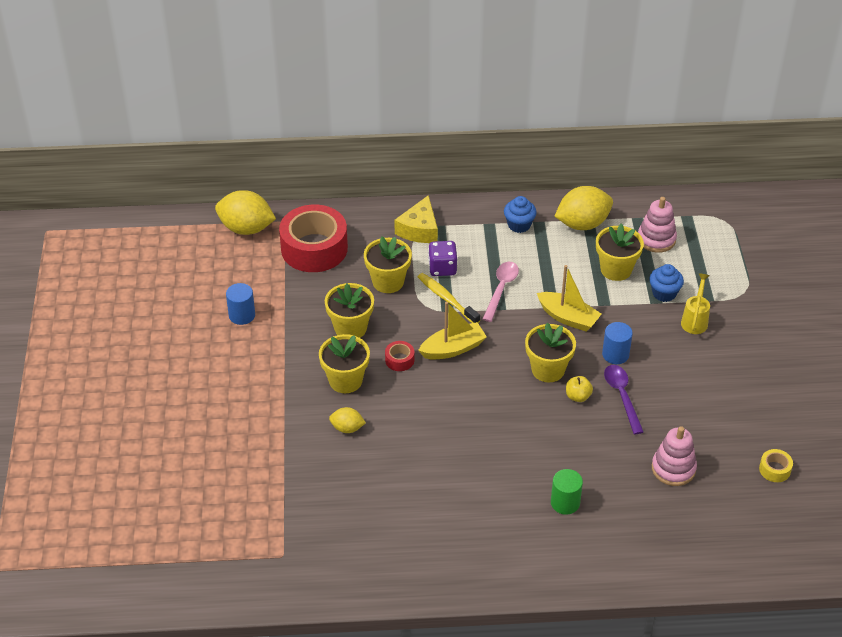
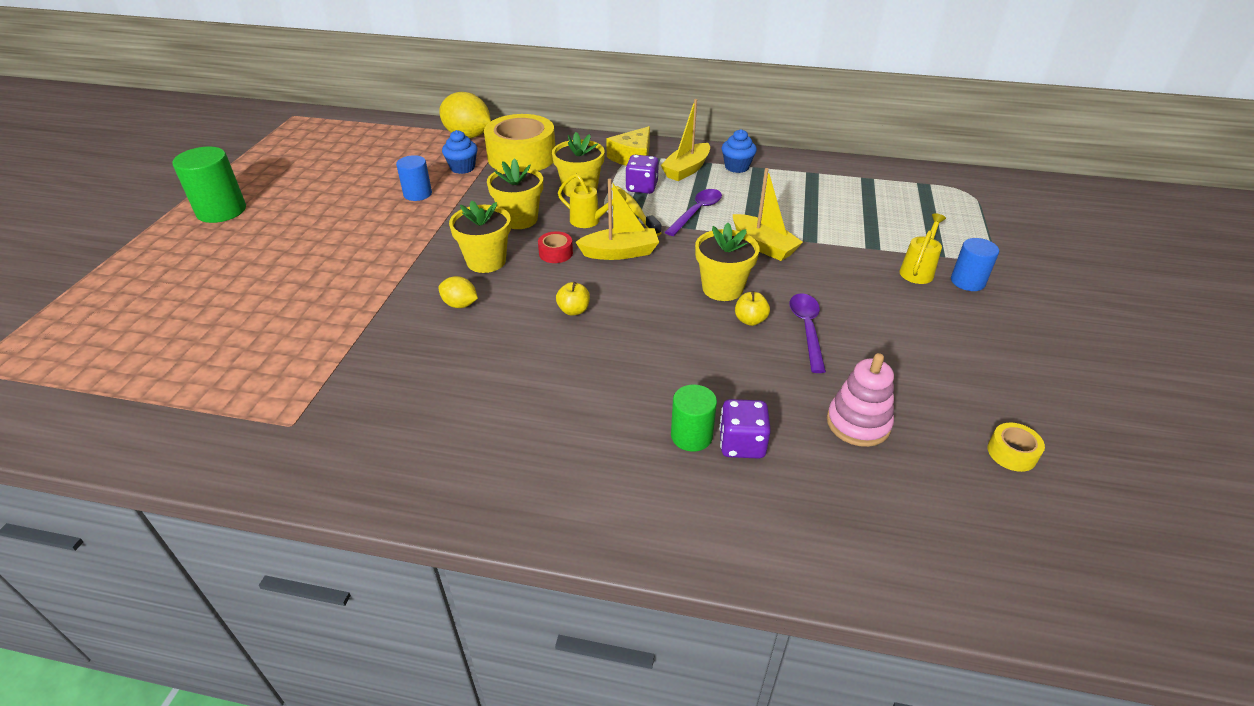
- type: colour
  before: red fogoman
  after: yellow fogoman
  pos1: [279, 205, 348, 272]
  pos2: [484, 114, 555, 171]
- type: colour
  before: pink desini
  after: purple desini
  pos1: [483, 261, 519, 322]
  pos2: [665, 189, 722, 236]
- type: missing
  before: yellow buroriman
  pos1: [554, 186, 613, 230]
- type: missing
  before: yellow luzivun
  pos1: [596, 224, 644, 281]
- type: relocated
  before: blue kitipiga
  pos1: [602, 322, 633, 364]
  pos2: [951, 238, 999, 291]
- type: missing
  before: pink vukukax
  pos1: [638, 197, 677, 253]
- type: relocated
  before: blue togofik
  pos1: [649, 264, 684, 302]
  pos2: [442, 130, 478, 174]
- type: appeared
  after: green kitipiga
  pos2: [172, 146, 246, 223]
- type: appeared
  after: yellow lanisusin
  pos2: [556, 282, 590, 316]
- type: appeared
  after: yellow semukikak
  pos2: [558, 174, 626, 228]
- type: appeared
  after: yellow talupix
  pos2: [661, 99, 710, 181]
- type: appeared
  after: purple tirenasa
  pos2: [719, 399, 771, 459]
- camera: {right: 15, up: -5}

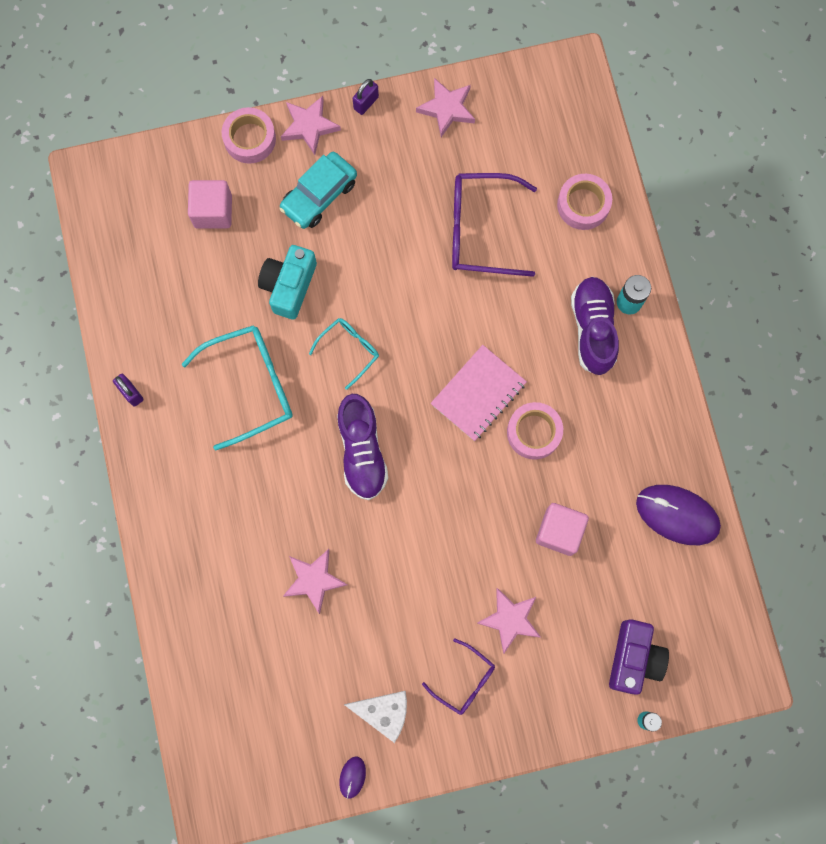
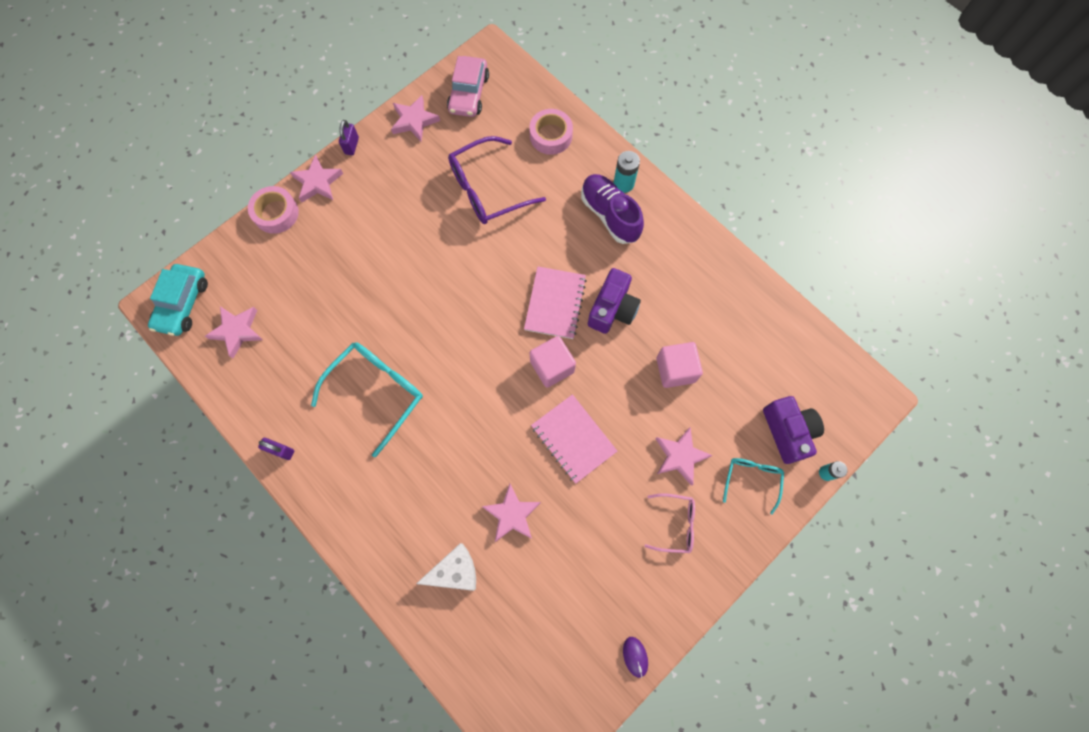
- type: relocated
  before: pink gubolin
  pos1: [188, 180, 232, 229]
  pos2: [530, 336, 576, 388]
- type: missing
  before: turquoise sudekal
  pos1: [258, 245, 317, 320]
- type: relocated
  before: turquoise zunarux
  pos1: [279, 152, 357, 229]
  pos2: [148, 264, 208, 336]
- type: relocated
  before: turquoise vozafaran
  pos1: [309, 318, 379, 390]
  pos2: [723, 458, 784, 514]
- type: missing
  before: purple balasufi
  pos1: [337, 394, 388, 500]
- type: relocated
  before: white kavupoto
  pos1: [344, 691, 407, 743]
  pos2: [416, 543, 476, 591]
- type: colour
  before: purple vozafaran
  after: pink vozafaran
  pos1: [422, 639, 495, 715]
  pos2: [645, 493, 695, 553]
- type: exchanged
  before: pink fogoman
  after: purple sudekal
  pos1: [507, 402, 563, 460]
  pos2: [588, 268, 641, 334]
- type: missing
  before: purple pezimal
  pos1: [636, 485, 721, 545]
- type: appeared
  after: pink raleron
  pos2: [205, 306, 263, 358]
- type: appeared
  after: pink zunarux
  pos2: [447, 56, 489, 117]
- type: appeared
  after: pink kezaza
  pos2: [531, 394, 617, 484]
- camera: {right: -30, up: -5}

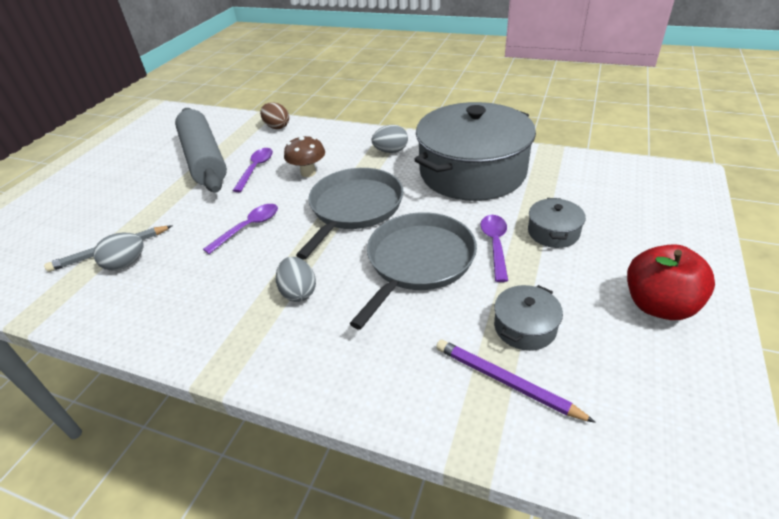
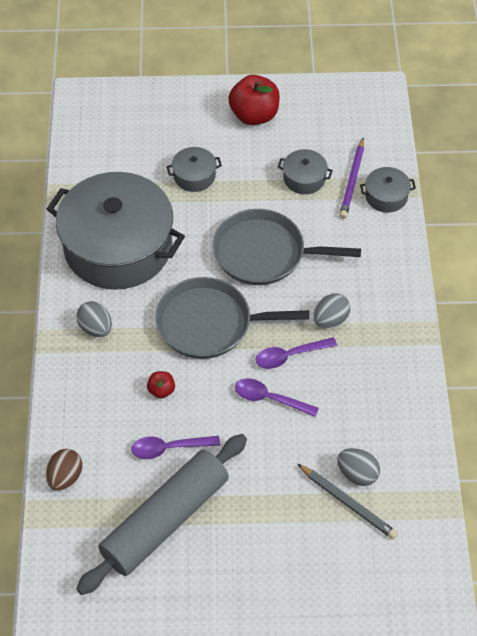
- type: exchanged
  before: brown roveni
  after: red lanisusin
  pos1: [284, 136, 325, 177]
  pos2: [147, 371, 175, 398]
- type: relocated
  before: purple desini
  pos1: [481, 215, 508, 282]
  pos2: [255, 337, 337, 369]
- type: appeared
  after: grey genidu
  pos2: [360, 167, 416, 213]
- camera: {right: -115, up: 15}

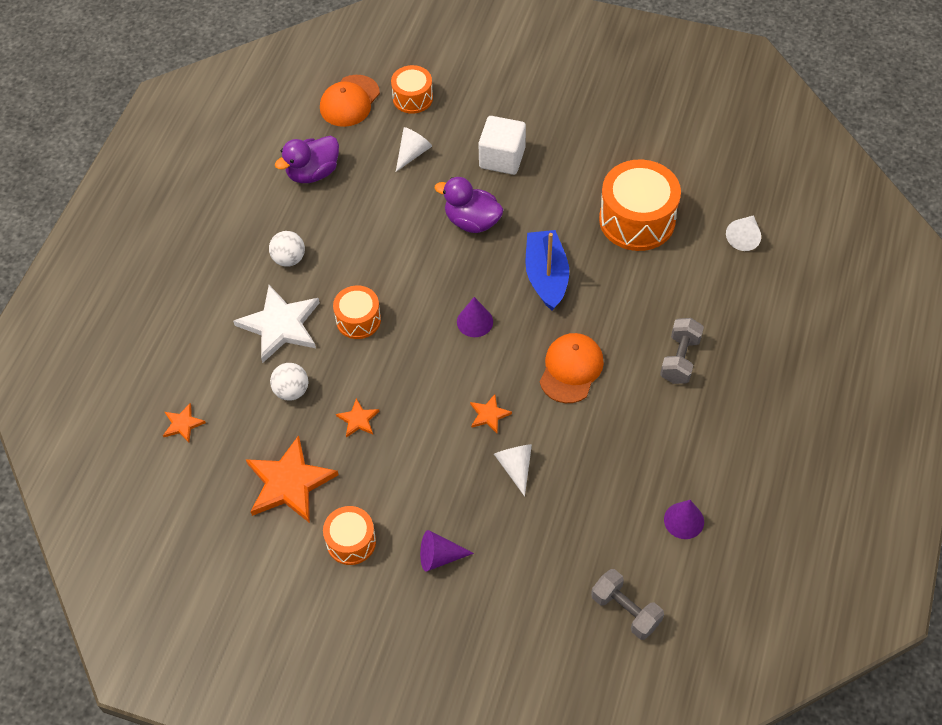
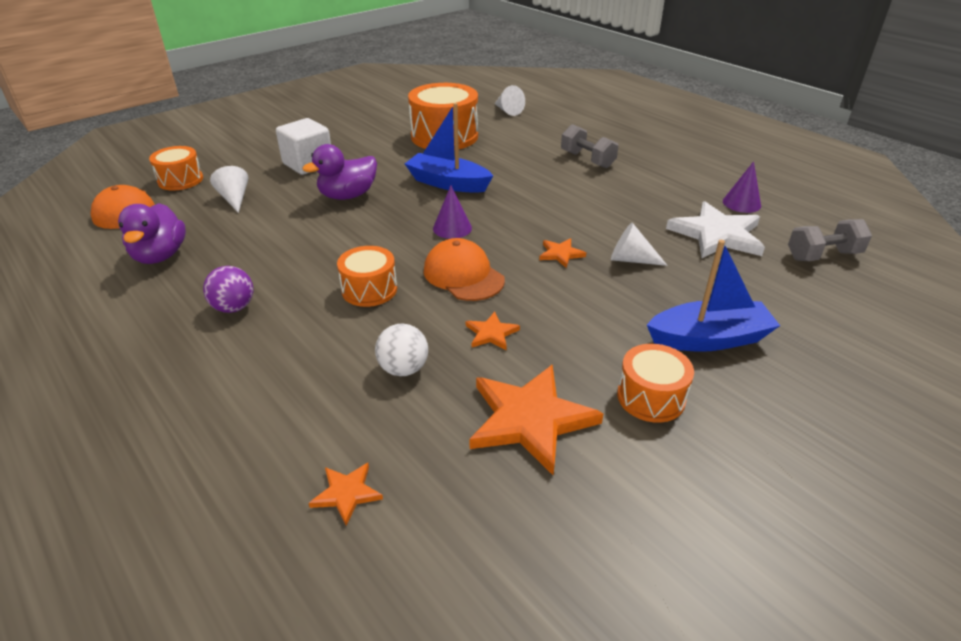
- type: relocated
  before: white raleron
  pos1: [233, 285, 320, 363]
  pos2: [666, 201, 765, 258]
- type: colour
  before: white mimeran
  after: purple mimeran
  pos1: [269, 231, 305, 267]
  pos2: [203, 266, 254, 313]
- type: exchanged
  before: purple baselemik
  after: blue talupix
  pos1: [420, 530, 474, 572]
  pos2: [647, 240, 780, 352]
- type: relocated
  before: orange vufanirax
  pos1: [540, 333, 604, 403]
  pos2: [424, 238, 505, 301]
- camera: {right: -60, up: -20}

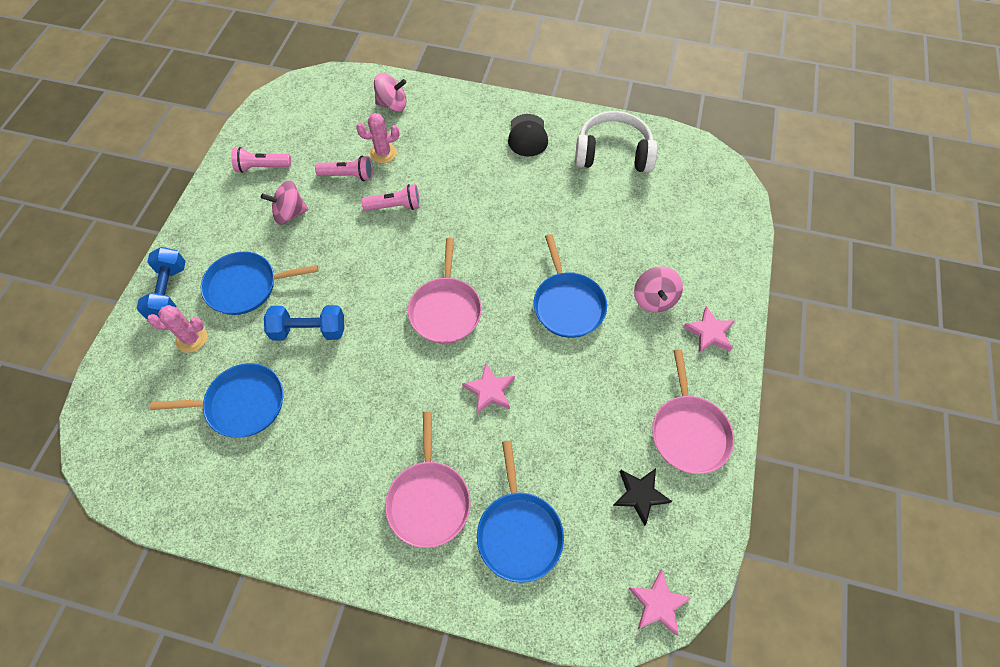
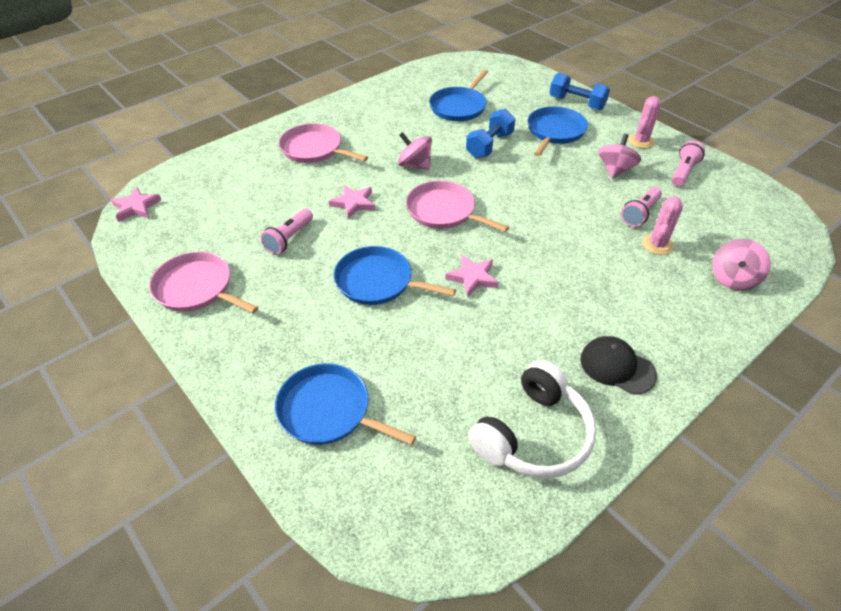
- type: relocated
  before: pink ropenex
  pos1: [147, 305, 207, 353]
  pos2: [628, 96, 661, 149]
- type: relocated
  before: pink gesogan
  pos1: [361, 184, 420, 211]
  pos2: [260, 209, 313, 254]
- type: relocated
  before: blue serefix
  pos1: [477, 441, 564, 583]
  pos2: [275, 363, 416, 445]
- type: missing
  before: black raleron
  pos1: [613, 468, 672, 526]
- type: relocated
  before: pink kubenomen
  pos1: [634, 266, 683, 313]
  pos2: [398, 132, 432, 170]
- type: relocated
  before: pink raleron
  pos1: [683, 306, 735, 353]
  pos2: [445, 254, 498, 297]
- camera: {right: 125, up: -15}

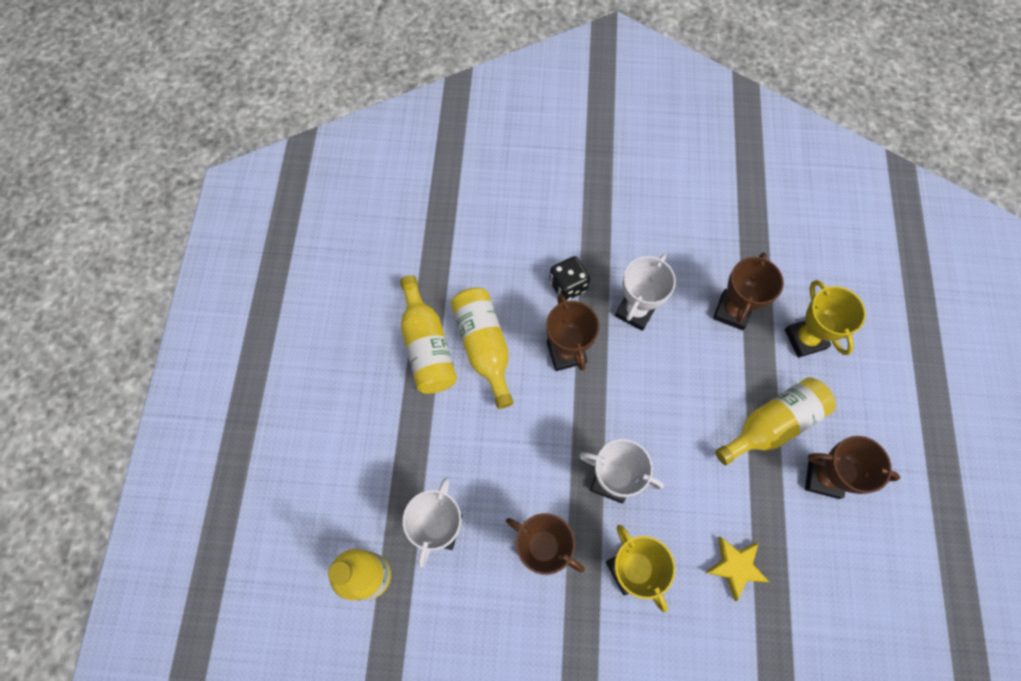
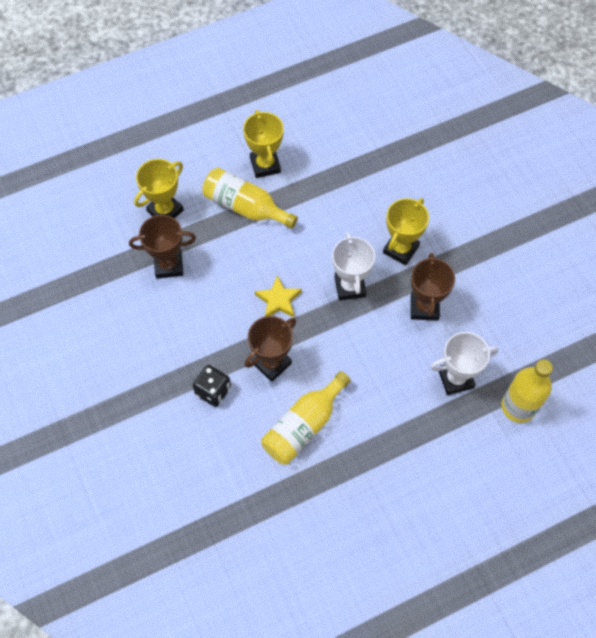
- type: missing
  before: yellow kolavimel
  pos1: [400, 275, 457, 394]
- type: missing
  before: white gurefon
  pos1: [615, 254, 676, 331]
- type: relocated
  before: yellow raleron
  pos1: [705, 537, 769, 601]
  pos2: [255, 275, 302, 317]
- type: colour
  before: brown gurefon
  after: yellow gurefon
  pos1: [805, 436, 900, 499]
  pos2: [243, 110, 284, 178]
- camera: {right: -120, up: -5}

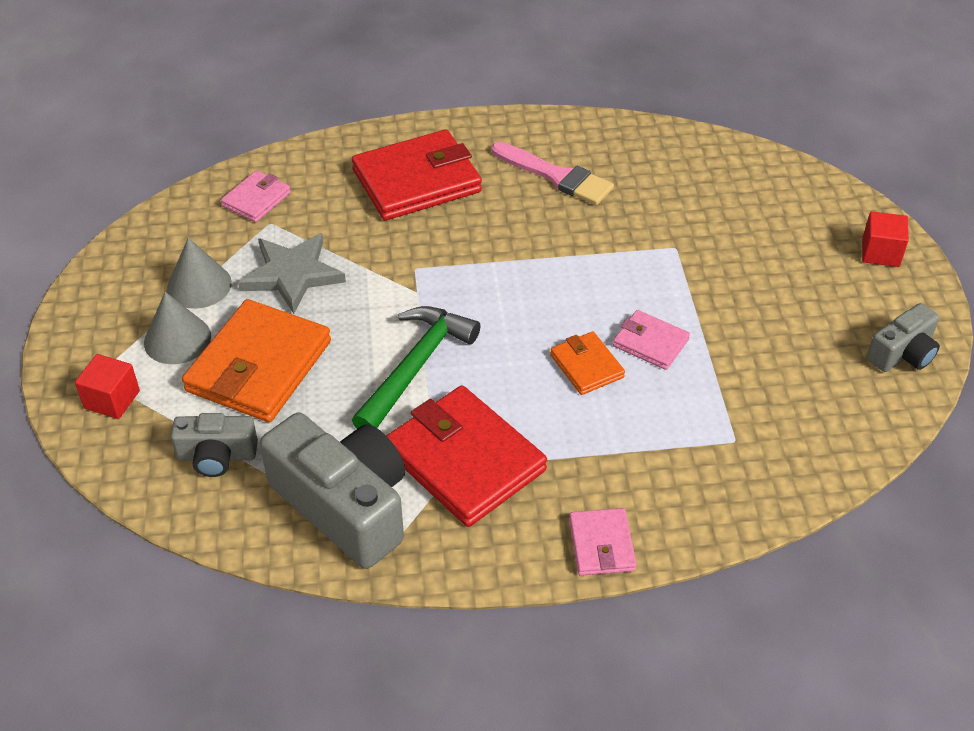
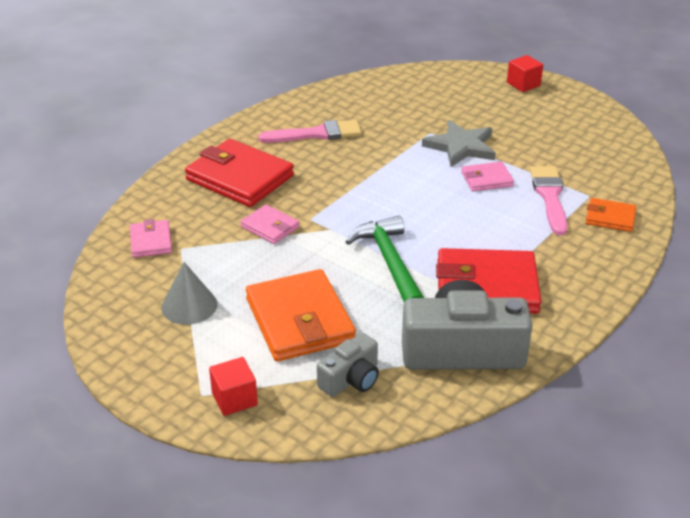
- type: missing
  before: grey baselemik
  pos1: [144, 292, 211, 364]
- type: relocated
  before: grey raleron
  pos1: [238, 233, 346, 314]
  pos2: [422, 120, 496, 167]
- type: spun
  before: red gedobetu
  pos1: [352, 130, 482, 220]
  pos2: [185, 139, 294, 207]
  turn: -75
- type: relocated
  before: orange gedobetu
  pos1: [550, 331, 625, 395]
  pos2: [586, 198, 636, 232]
- type: relocated
  before: pink gedobetu
  pos1: [569, 508, 637, 576]
  pos2: [241, 204, 299, 244]
- type: missing
  before: grey sudekal
  pos1: [867, 303, 940, 372]
- type: appeared
  after: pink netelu
  pos2: [530, 166, 568, 235]
- camera: {right: -45, up: -10}

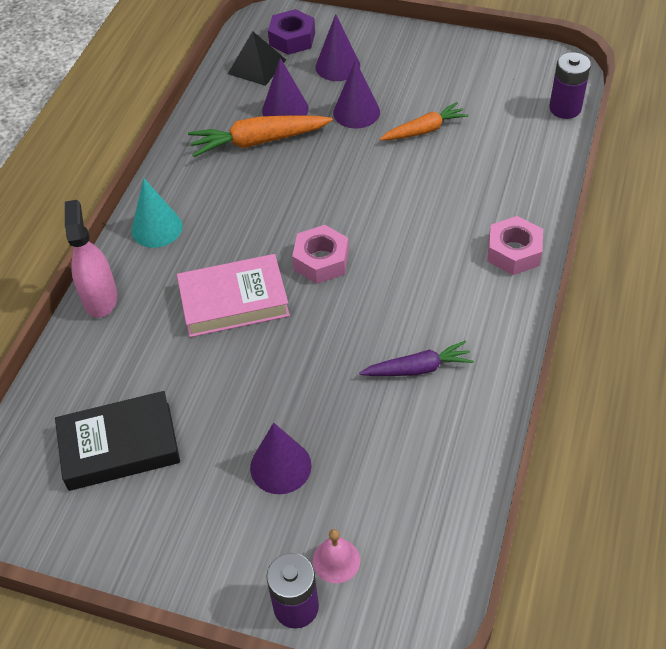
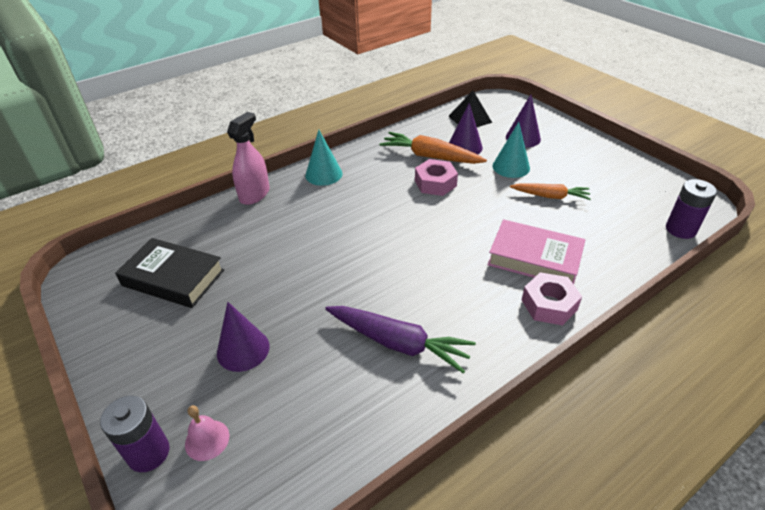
- type: relocated
  before: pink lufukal
  pos1: [177, 254, 290, 337]
  pos2: [487, 219, 585, 284]
- type: missing
  before: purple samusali
  pos1: [268, 9, 315, 55]
- type: relocated
  before: pink samusali
  pos1: [292, 225, 349, 284]
  pos2: [415, 159, 458, 196]
- type: colour
  before: purple baselemik
  after: turquoise baselemik
  pos1: [333, 60, 380, 128]
  pos2: [492, 122, 530, 178]
- type: size
  before: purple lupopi
  pos1: [359, 340, 474, 376]
  pos2: [325, 306, 476, 373]
  scale: 1.53
- camera: {right: 35, up: -10}

